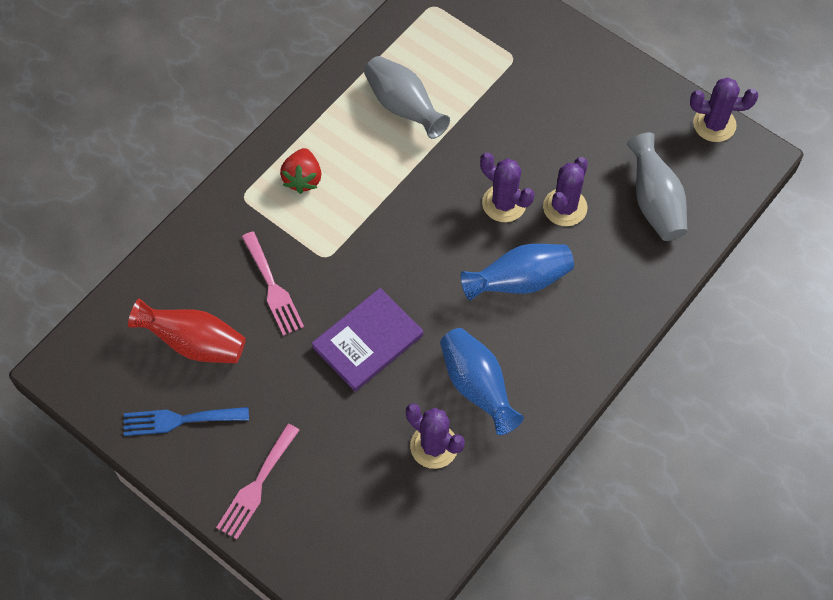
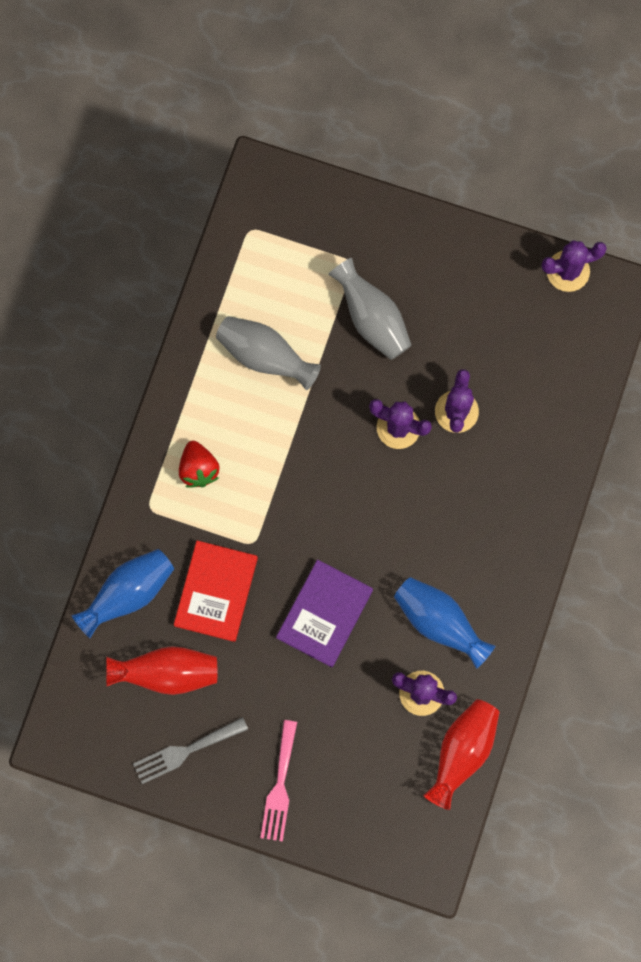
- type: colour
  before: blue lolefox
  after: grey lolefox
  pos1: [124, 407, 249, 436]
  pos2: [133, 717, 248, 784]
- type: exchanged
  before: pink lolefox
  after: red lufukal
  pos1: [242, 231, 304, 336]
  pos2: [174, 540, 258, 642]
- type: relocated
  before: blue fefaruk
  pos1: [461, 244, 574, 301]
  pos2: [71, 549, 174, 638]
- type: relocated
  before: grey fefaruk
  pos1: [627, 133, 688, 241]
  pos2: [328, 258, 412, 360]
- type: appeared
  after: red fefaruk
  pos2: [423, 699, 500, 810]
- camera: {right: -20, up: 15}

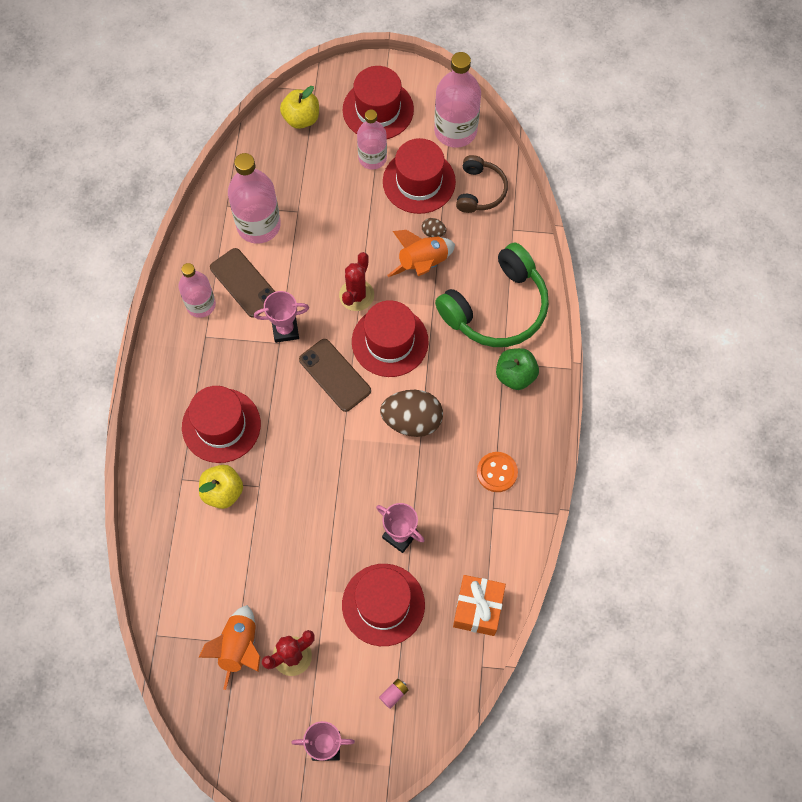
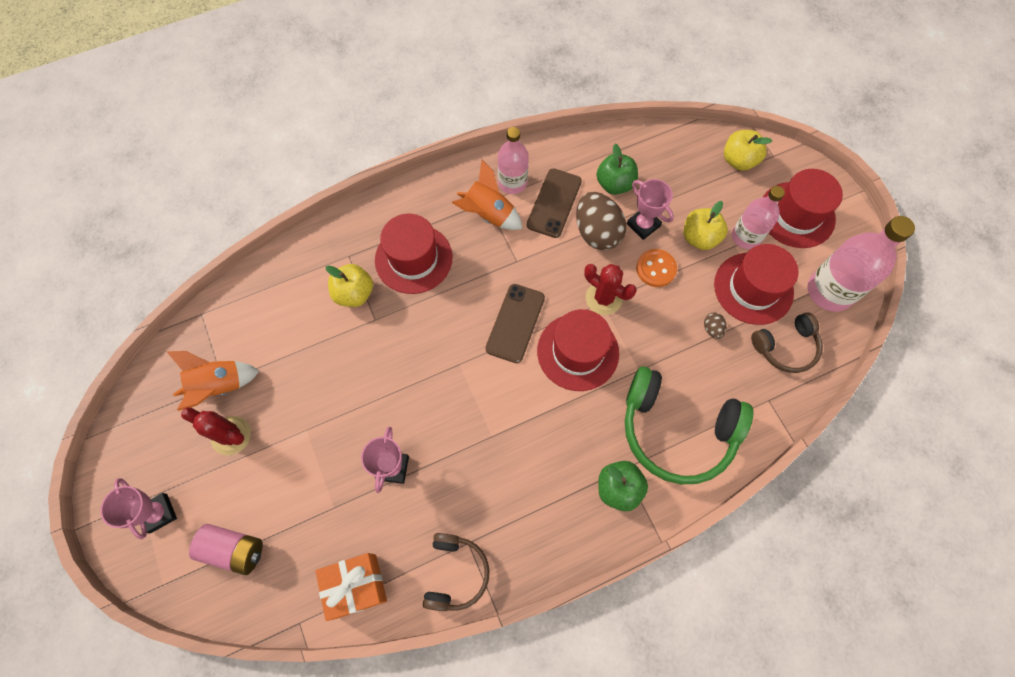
- type: exchanged
  before: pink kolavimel
  after: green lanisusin
  pos1: [228, 153, 281, 244]
  pos2: [596, 144, 638, 195]
- type: relocated
  before: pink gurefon
  pos1: [254, 291, 309, 343]
  pos2: [627, 179, 674, 240]
- type: spun
  before: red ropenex
  pos1: [339, 252, 374, 311]
  pos2: [584, 264, 637, 315]
  turn: 45
- type: missing
  before: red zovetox
  pos1: [342, 564, 425, 646]
- type: size
  before: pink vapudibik
  pos1: [379, 679, 408, 709]
  pos2: [189, 524, 263, 575]
  scale: 2.04
- type: relocated
  before: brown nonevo
  pos1: [380, 390, 443, 437]
  pos2: [576, 192, 626, 250]
- type: relocated
  before: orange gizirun
  pos1: [387, 230, 455, 277]
  pos2: [452, 160, 522, 230]
- type: relocated
  before: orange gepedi
  pos1: [477, 452, 518, 492]
  pos2: [636, 249, 677, 287]
- type: appeared
  after: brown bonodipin
  pos2: [423, 533, 489, 611]
- type: appeared
  after: yellow lanisusin
  pos2: [684, 201, 728, 250]
- camera: {right: 60, up: 0}

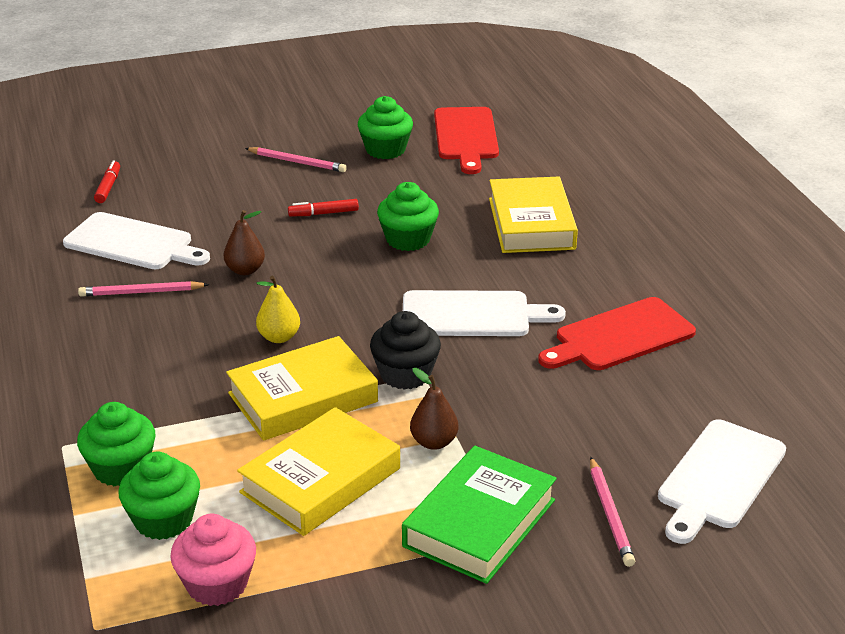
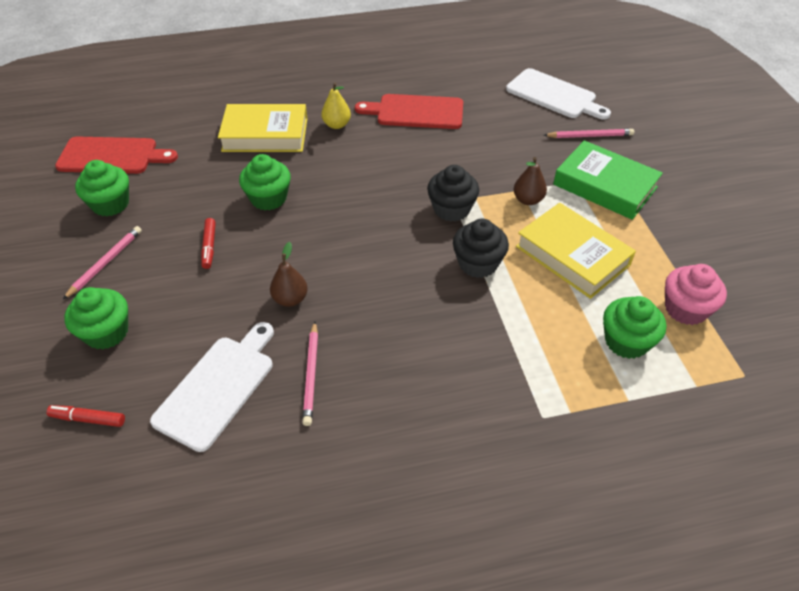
- type: relocated
  before: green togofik
  pos1: [77, 402, 156, 486]
  pos2: [64, 287, 128, 350]
- type: exchanged
  before: yellow lufukal
  after: black togofik
  pos1: [226, 336, 378, 441]
  pos2: [453, 219, 509, 278]
- type: relocated
  before: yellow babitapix
  pos1: [256, 276, 300, 343]
  pos2: [321, 82, 351, 129]
- type: missing
  before: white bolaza
  pos1: [403, 290, 566, 336]
- type: spun
  before: red bolaza
  pos1: [538, 297, 696, 370]
  pos2: [355, 94, 463, 129]
  turn: 120
- camera: {right: -85, up: 15}

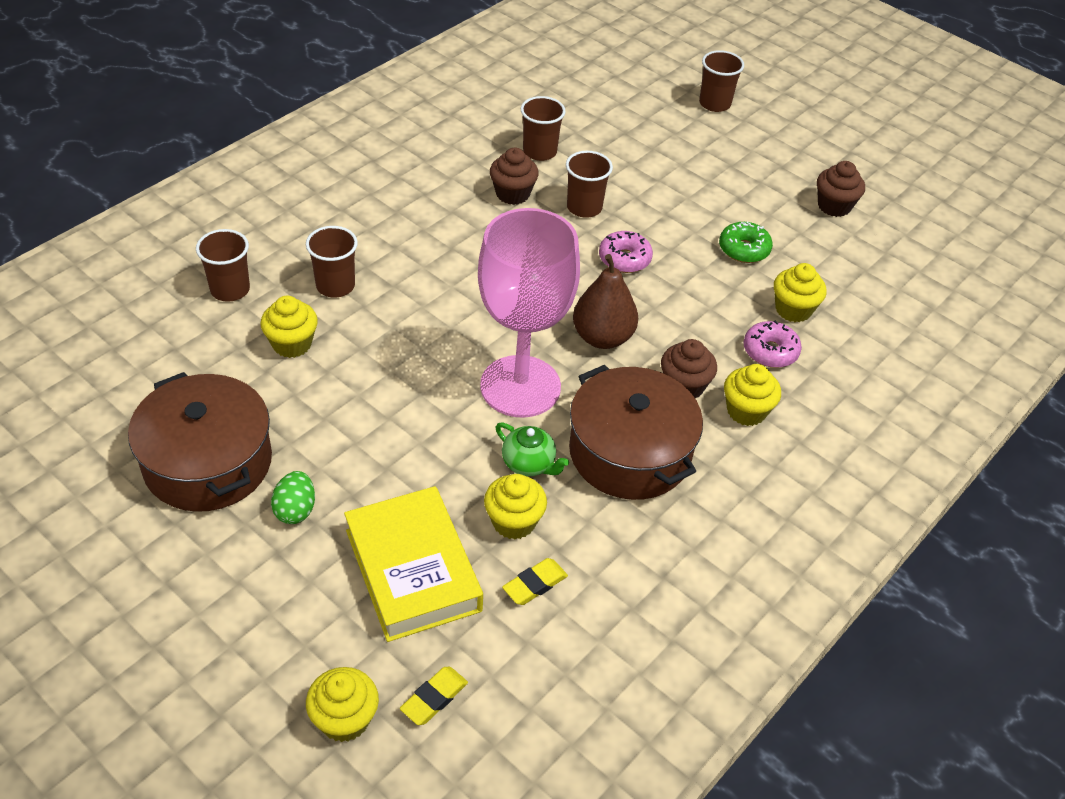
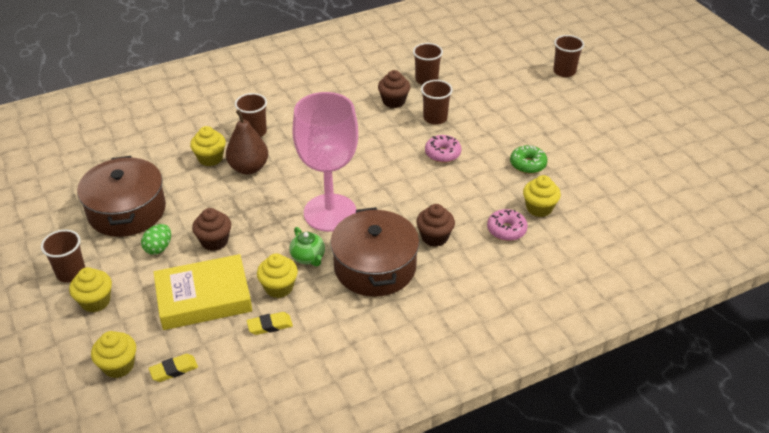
- type: relocated
  before: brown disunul
  pos1: [196, 229, 250, 302]
  pos2: [41, 230, 85, 283]
- type: spun
  before: yellow lufukal
  pos1: [344, 486, 483, 642]
  pos2: [153, 254, 252, 330]
  turn: 75
- type: relocated
  before: brown babitapix
  pos1: [573, 254, 638, 349]
  pos2: [226, 110, 268, 174]
- type: relocated
  before: yellow togofik
  pos1: [724, 364, 781, 426]
  pos2: [69, 267, 112, 312]
- type: relocated
  before: brown togofik
  pos1: [817, 161, 865, 217]
  pos2: [192, 208, 231, 251]
- camera: {right: 25, up: -5}

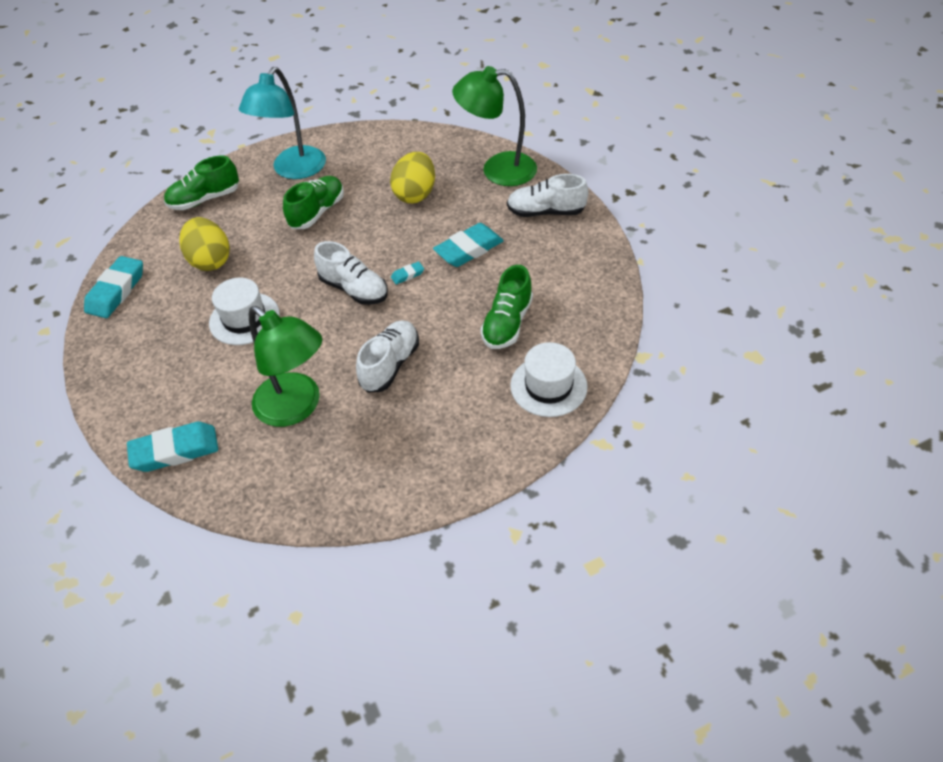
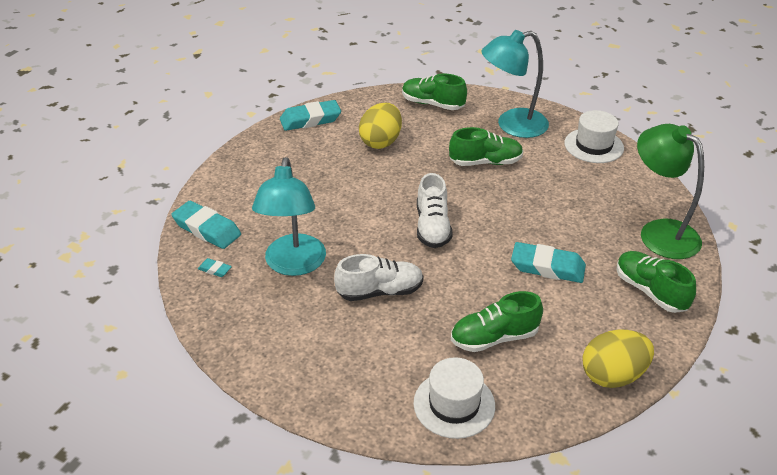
- type: relocated
  before: white zovetox
  pos1: [209, 278, 280, 345]
  pos2: [564, 110, 624, 163]
- type: colour
  before: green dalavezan
  after: turquoise dalavezan
  pos1: [249, 306, 322, 427]
  pos2: [252, 157, 326, 276]
- type: relocated
  before: yellow nonevo
  pos1: [390, 152, 435, 203]
  pos2: [582, 330, 654, 388]
- type: relocated
  before: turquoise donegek
  pos1: [391, 261, 424, 285]
  pos2: [198, 258, 232, 277]
- type: colour
  before: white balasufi
  after: green balasufi
  pos1: [507, 174, 589, 217]
  pos2: [616, 251, 696, 313]
- camera: {right: 50, up: -10}

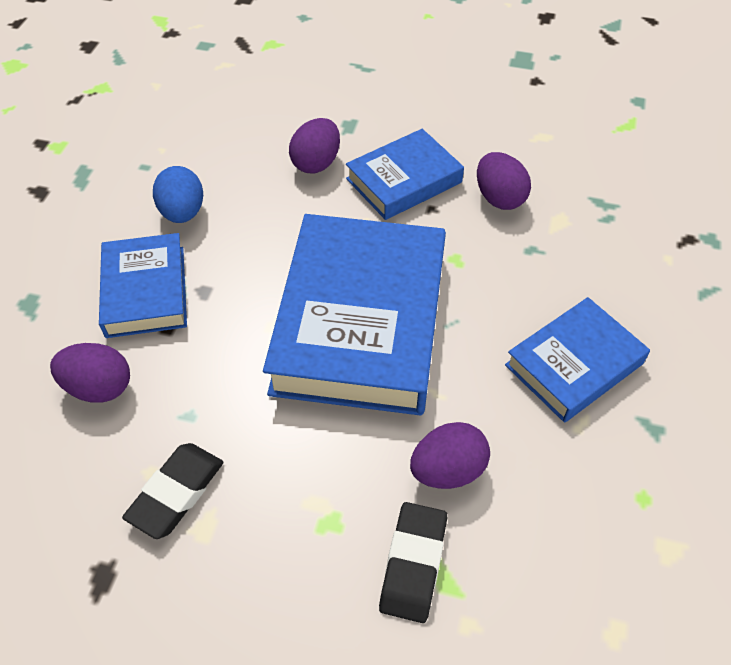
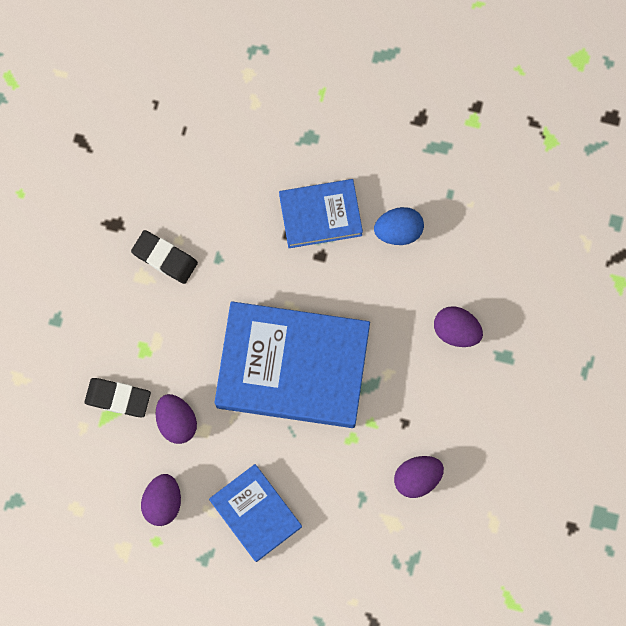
- type: relocated
  before: purple nonevo
  pos1: [50, 343, 130, 403]
  pos2: [141, 474, 181, 526]
- type: missing
  before: blue lufukal
  pos1: [346, 129, 464, 220]
- camera: {right: 90, up: 25}

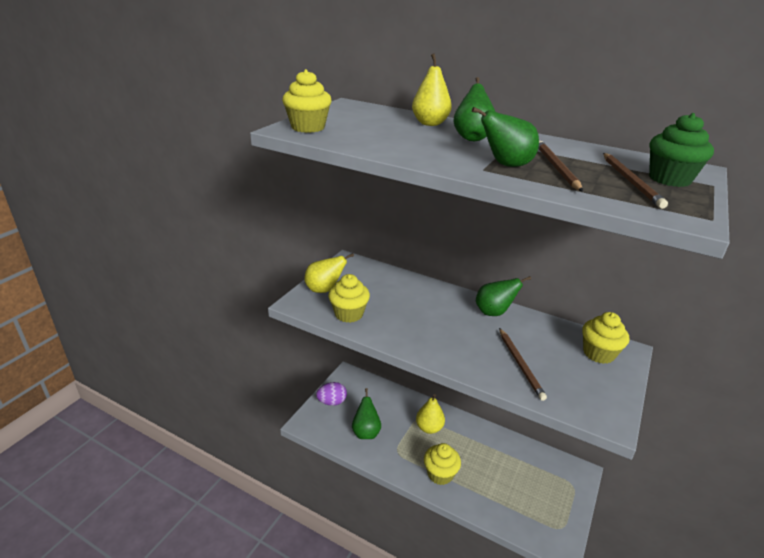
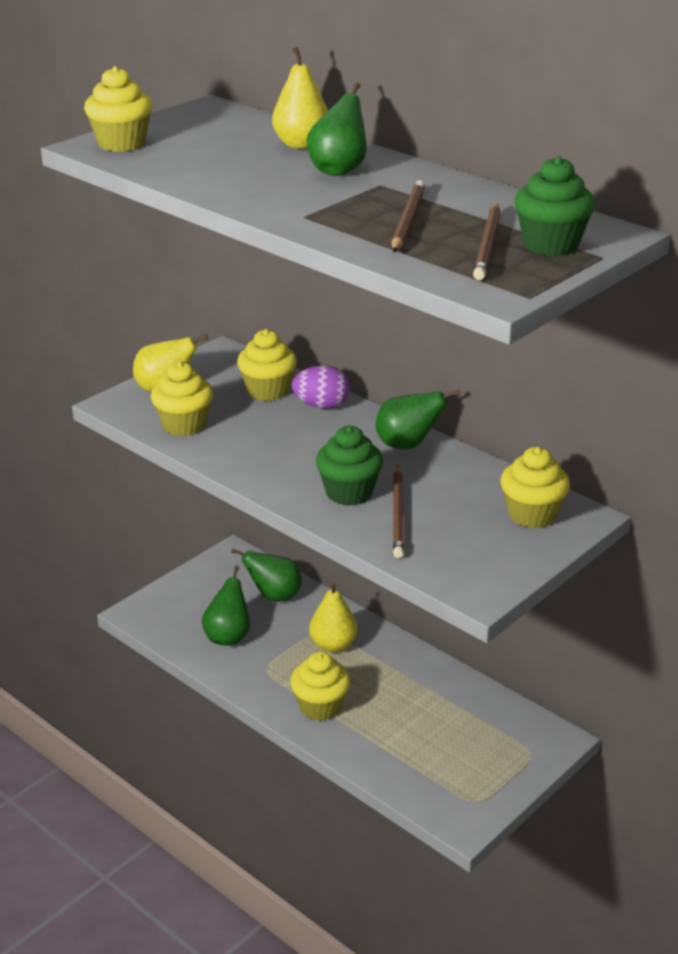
- type: relocated
  before: purple nonevo
  pos1: [316, 382, 347, 406]
  pos2: [292, 365, 350, 409]
- type: relocated
  before: green babitapix
  pos1: [472, 107, 539, 167]
  pos2: [231, 548, 302, 602]
- type: appeared
  after: yellow togofik
  pos2: [237, 329, 297, 401]
- type: appeared
  after: green togofik
  pos2: [316, 426, 383, 506]
- camera: {right: 15, up: 0}

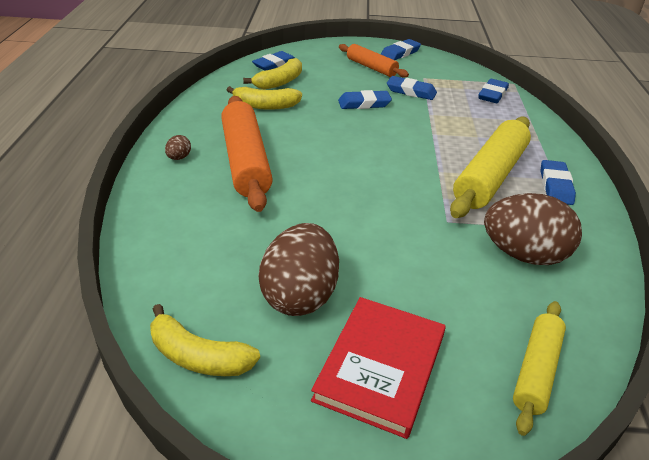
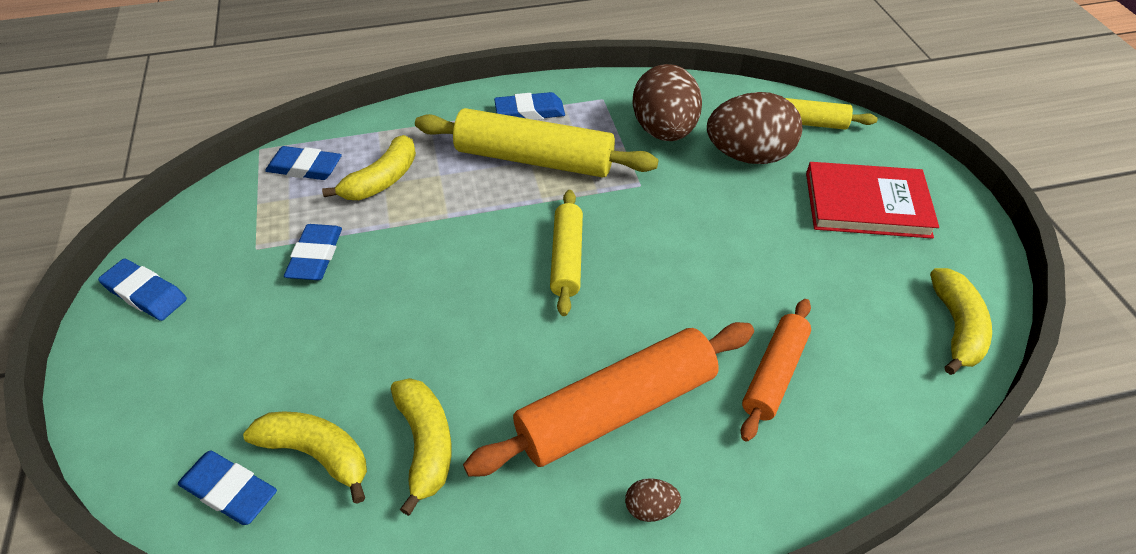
- type: relocated
  before: brown nonevo
  pos1: [258, 223, 339, 316]
  pos2: [707, 92, 802, 164]
- type: missing
  before: blue donegek
  pos1: [338, 90, 392, 109]
- type: relocated
  before: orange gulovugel
  pos1: [339, 44, 409, 78]
  pos2: [741, 299, 811, 442]
- type: appeared
  after: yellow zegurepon
  pos2: [322, 135, 416, 200]
- type: appeared
  after: yellow gulovugel
  pos2: [550, 190, 583, 316]
- camera: {right: -105, up: 10}

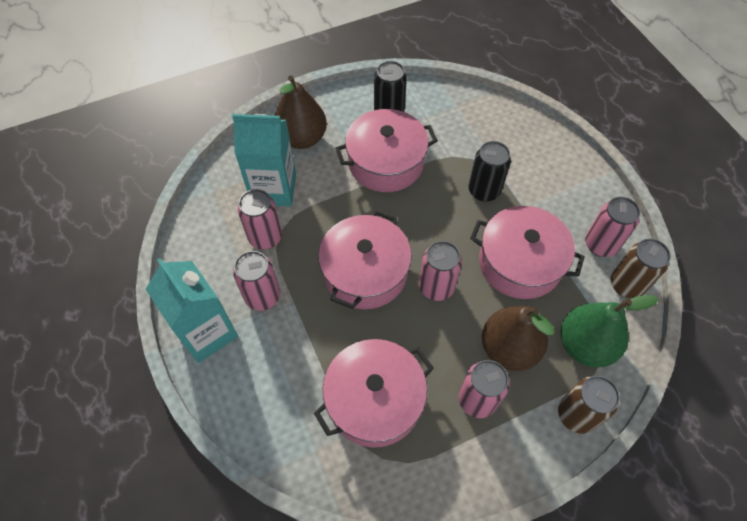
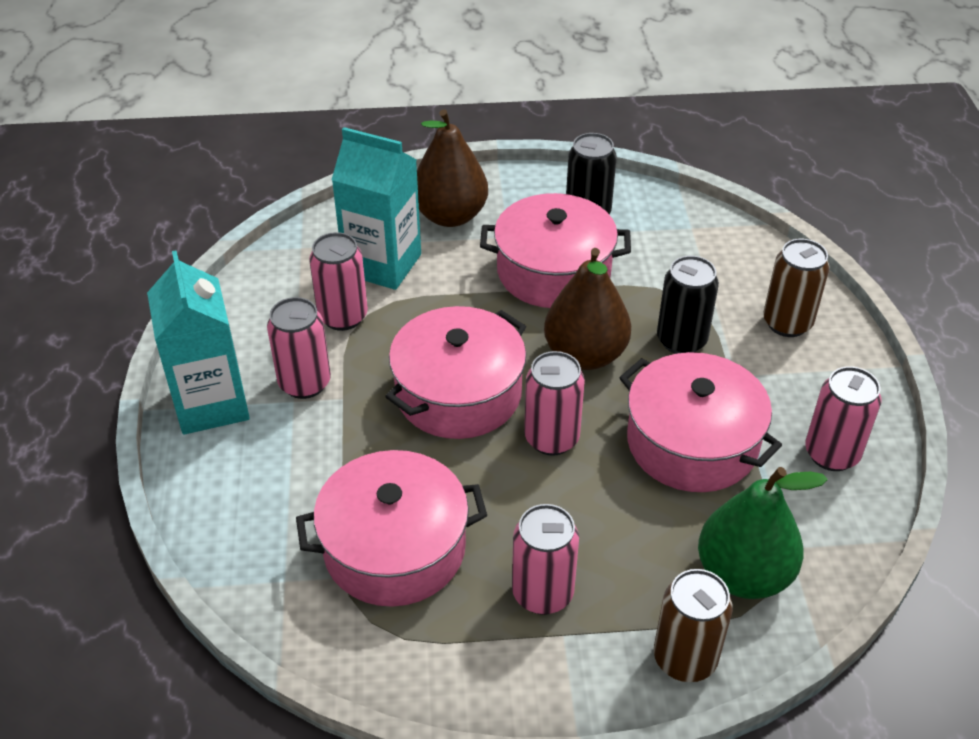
- type: relocated
  before: brown babitapix
  pos1: [482, 306, 555, 371]
  pos2: [544, 248, 631, 370]
- type: relocated
  before: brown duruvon
  pos1: [611, 238, 671, 298]
  pos2: [763, 239, 829, 337]
- camera: {right: 20, up: -15}

